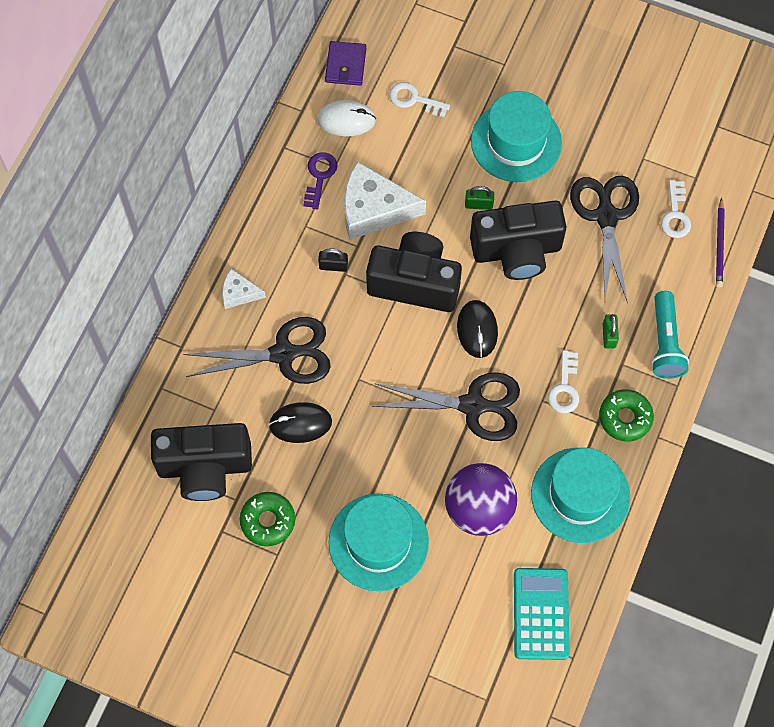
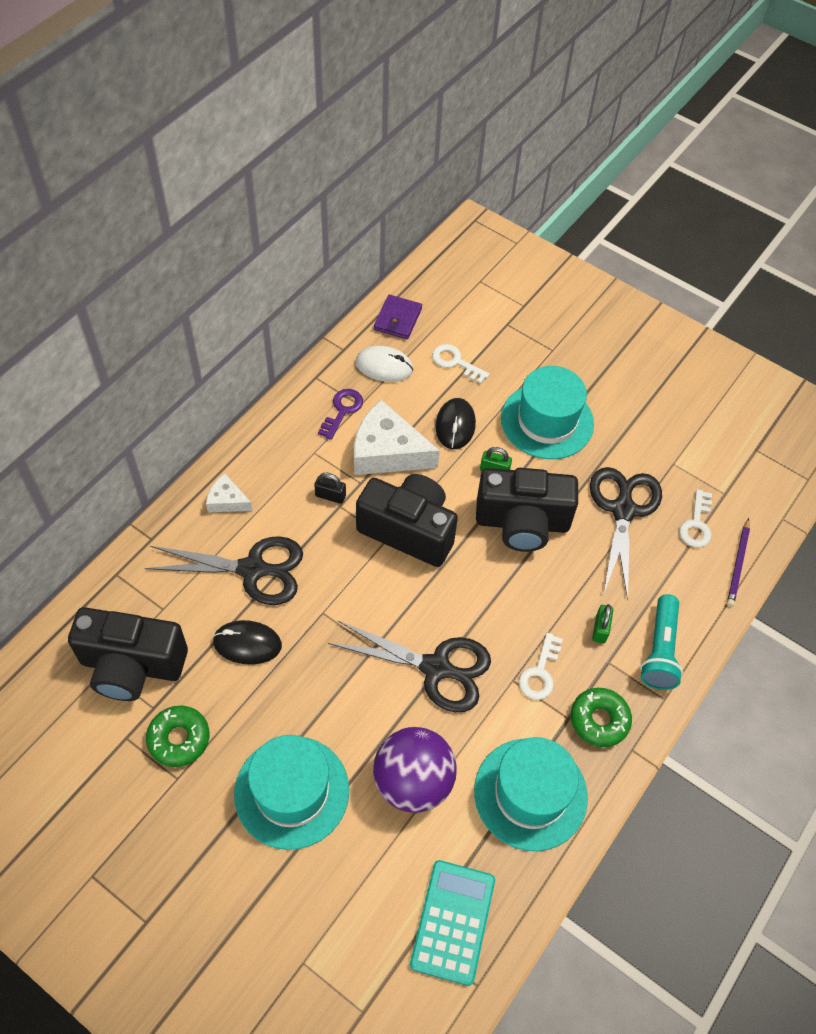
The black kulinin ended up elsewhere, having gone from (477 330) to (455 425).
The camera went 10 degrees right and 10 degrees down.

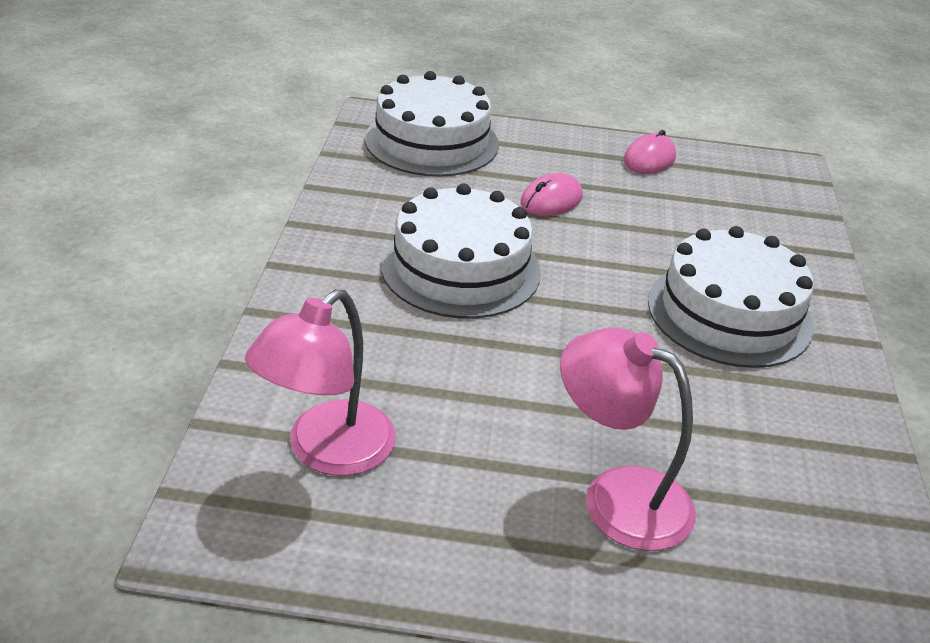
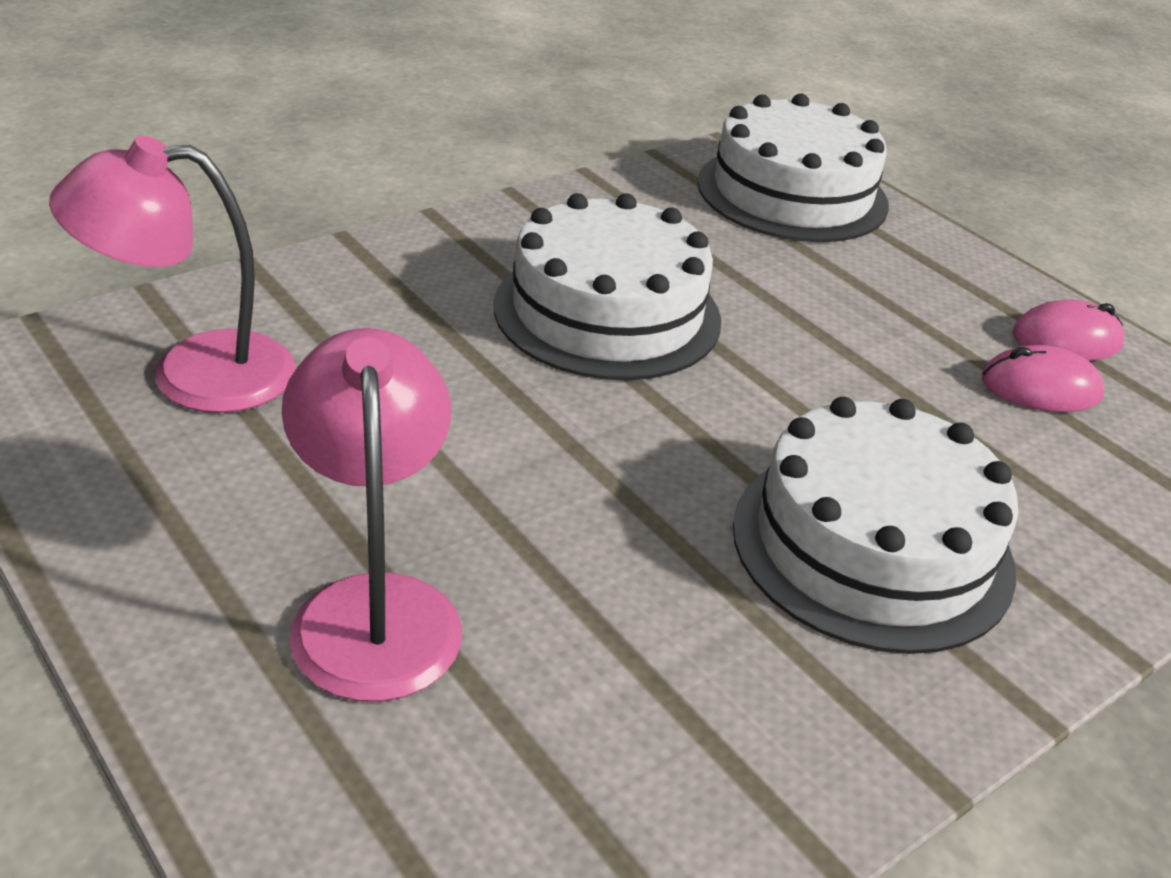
The pink kulinin ended up elsewhere, having gone from (551 200) to (1040 387).
The camera went 45 degrees right and 0 degrees up.

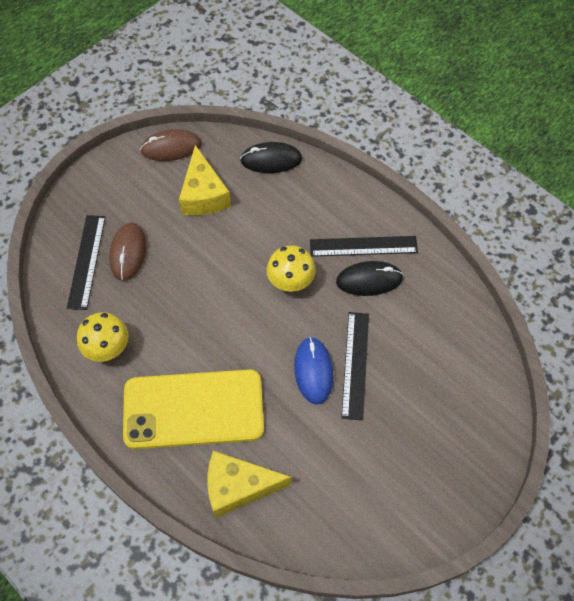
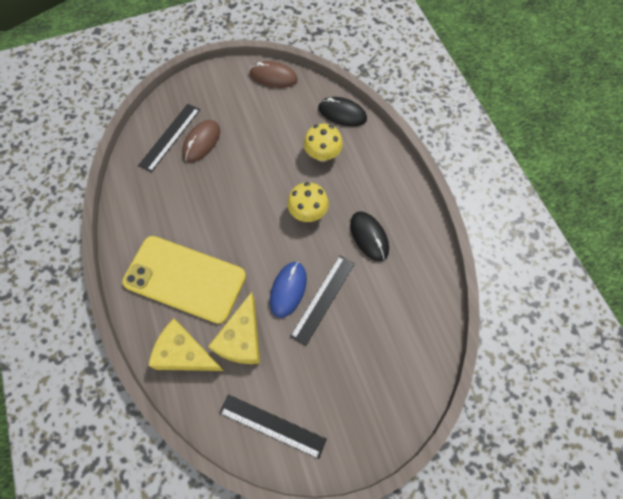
The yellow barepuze ended up elsewhere, having gone from (107 348) to (322 154).
The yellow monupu ended up elsewhere, having gone from (203 194) to (242 339).
The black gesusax ended up elsewhere, having gone from (363 246) to (272 425).
The black kulinin at (369 280) ended up facing another way, 45 degrees clockwise from before.
The camera went 25 degrees right and 5 degrees up.

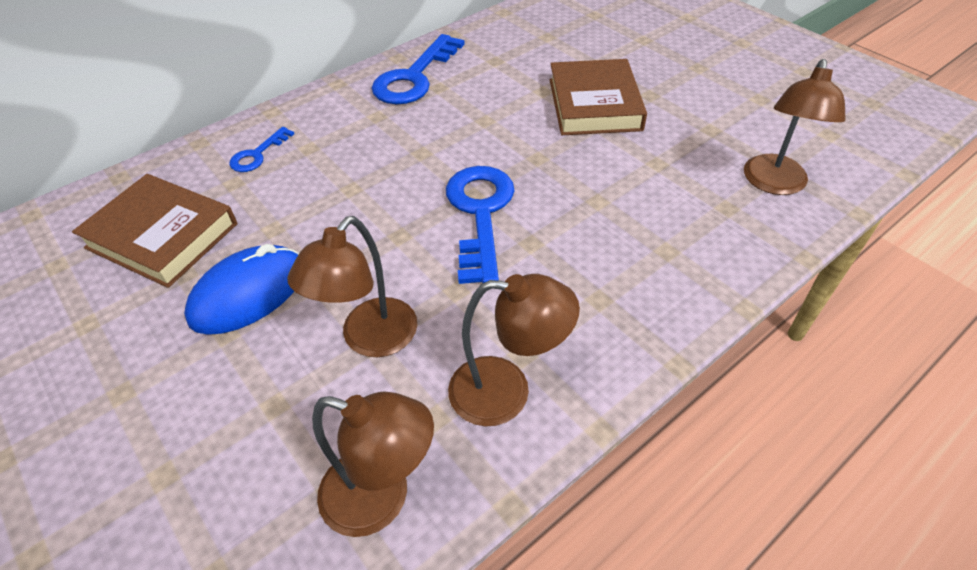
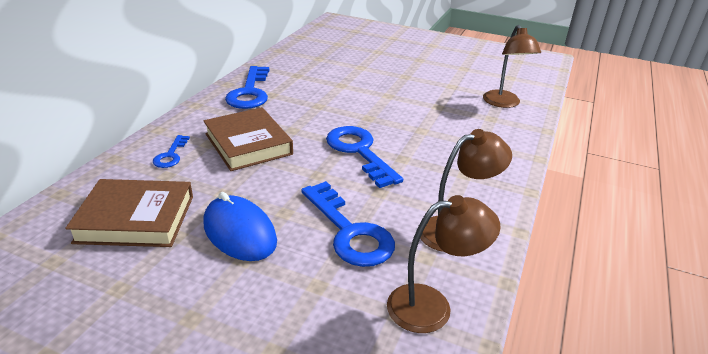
The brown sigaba ended up elsewhere, having gone from (594 104) to (248 144).
Where the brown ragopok stood at (370 339), the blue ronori came to stand at (349 232).
The blue kulinin at (248 293) ended up facing another way, 60 degrees counterclockwise from before.
The camera went 30 degrees left and 15 degrees down.

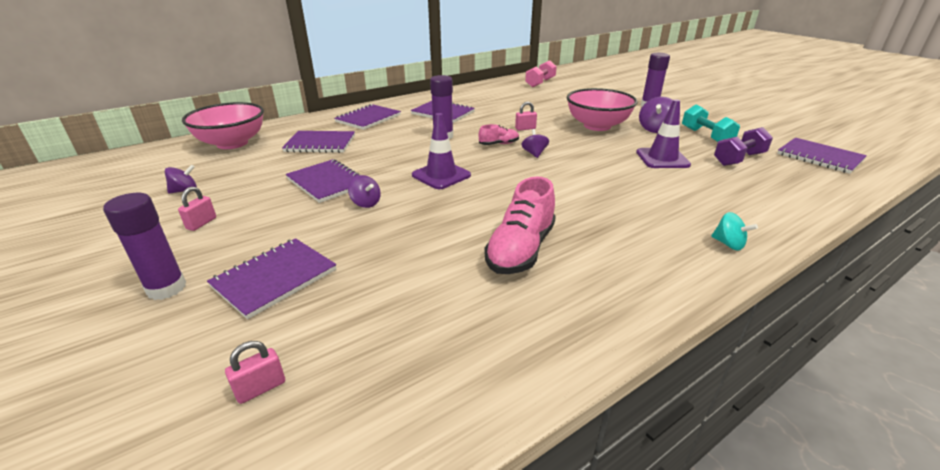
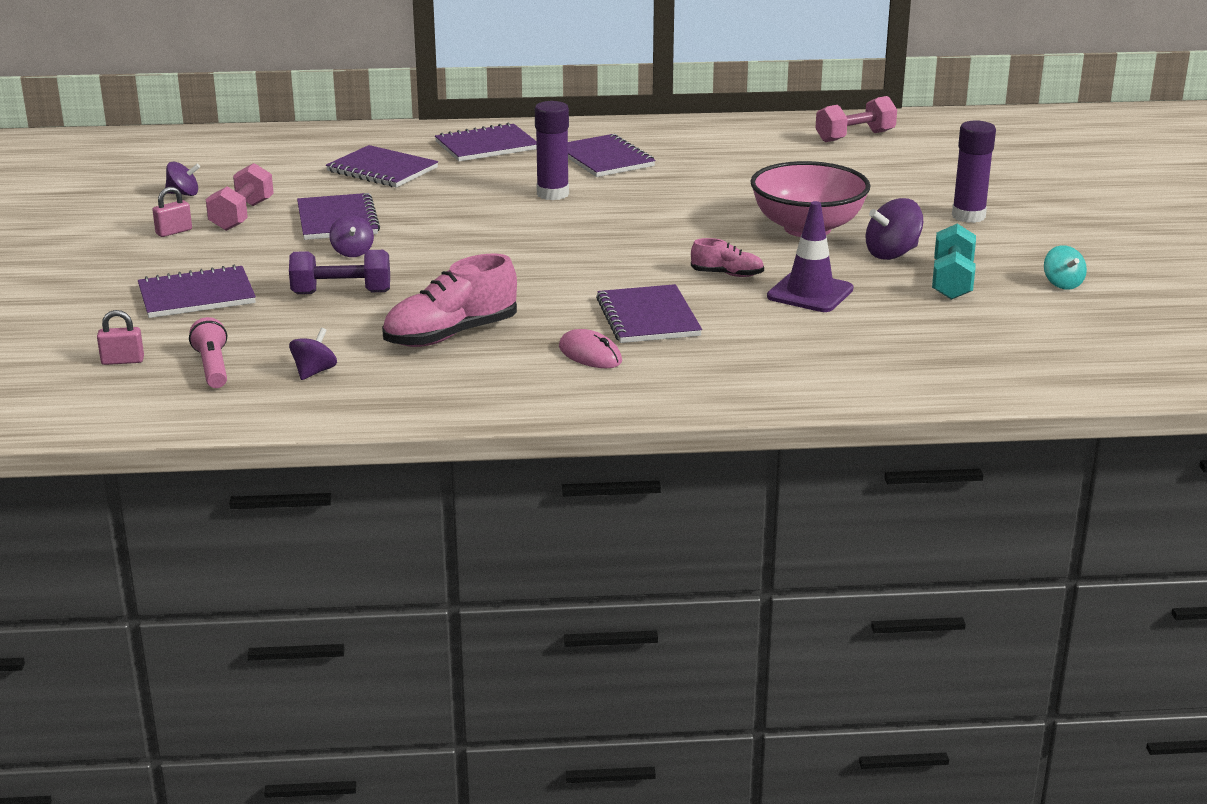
The second view lost the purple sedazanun at (166 288).
The second view lost the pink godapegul at (232 143).
The second view lost the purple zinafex at (441 175).
The second view lost the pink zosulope at (525 128).
The second view gained the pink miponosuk at (213 367).
The second view gained the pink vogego at (242 216).
The second view gained the pink kulinin at (590 354).
The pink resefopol ended up elsewhere, having gone from (499 144) to (727 274).
The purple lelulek ended up elsewhere, having gone from (534 153) to (314 372).
The turquoise lelulek ended up elsewhere, having gone from (728 244) to (1062 284).
The purple vogego ended up elsewhere, having gone from (738 159) to (341 293).
The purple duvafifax ended up elsewhere, having gone from (819 157) to (648 317).
The camera went 30 degrees right and 5 degrees down.

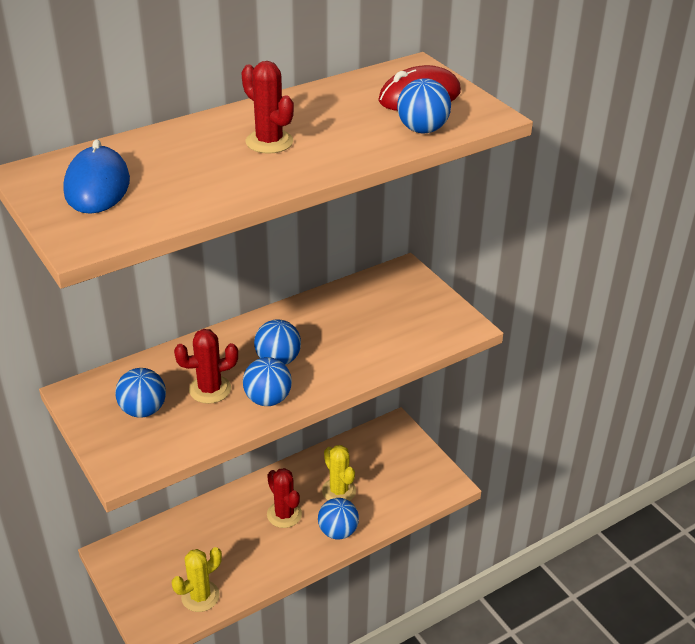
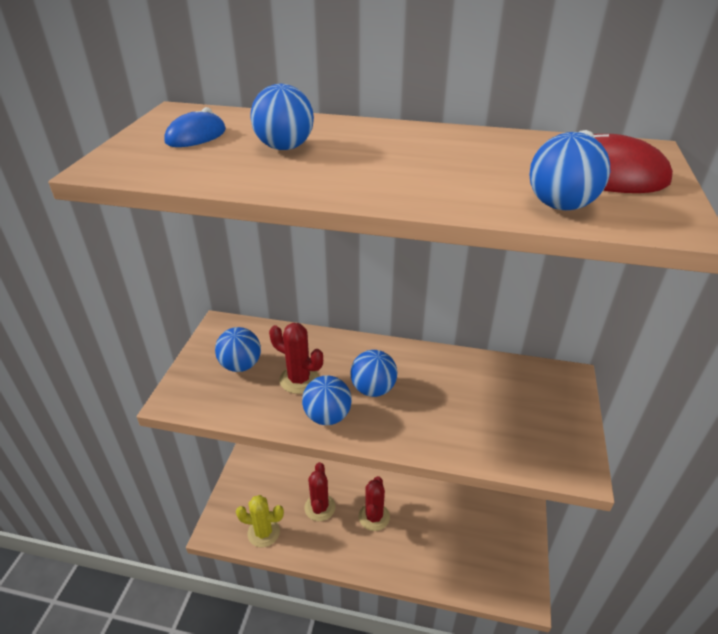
The second view lost the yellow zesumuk at (339 491).
The red zesumuk ended up elsewhere, having gone from (269 142) to (320 507).
The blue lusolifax ended up elsewhere, having gone from (338 531) to (284 147).
The size of the blue kulinin at (97 186) changed by a factor of 0.65.
The camera went 45 degrees right and 0 degrees up.

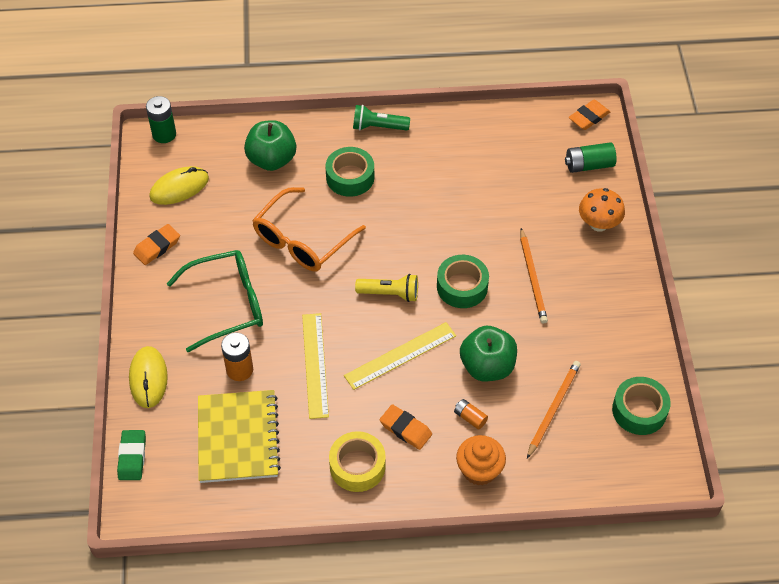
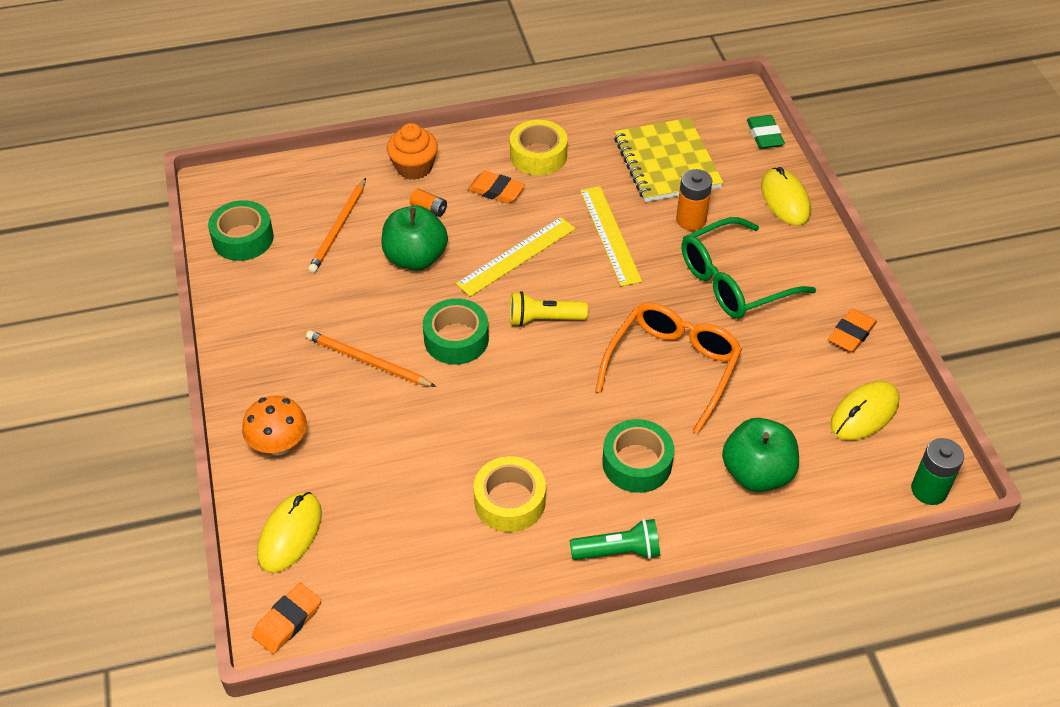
The second view gained the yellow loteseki at (510 501).
Where the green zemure stood at (589 165), the yellow kulinin came to stand at (290 534).
The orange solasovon at (532 278) ended up facing another way, 45 degrees counterclockwise from before.
The camera went 170 degrees right and 5 degrees down.

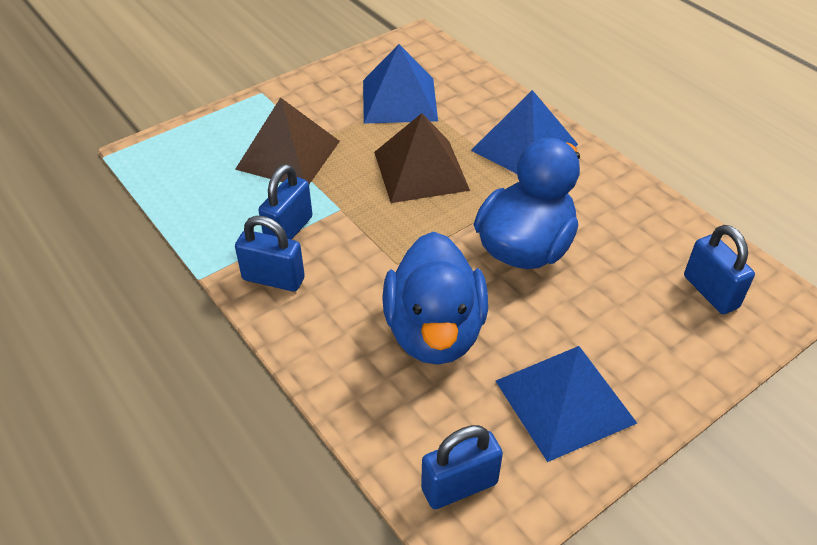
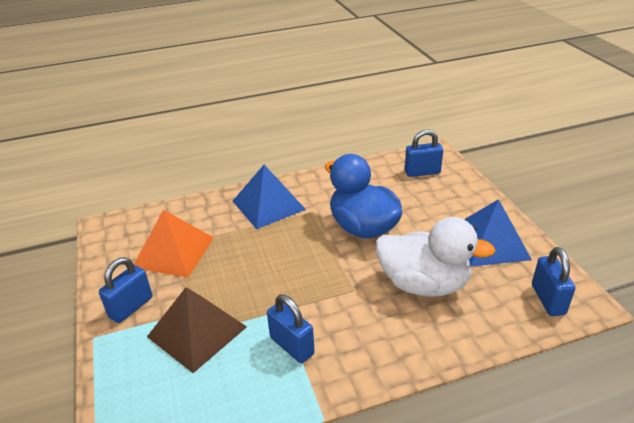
The second view lost the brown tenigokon at (421 170).
The blue zosulope ended up elsewhere, having gone from (273 279) to (131 307).
What was the blue tenigokon at (399 100) turned into the orange tenigokon at (174 252).
What was the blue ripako at (434 331) turned into the white ripako at (424 284).
The camera went 70 degrees left and 10 degrees down.

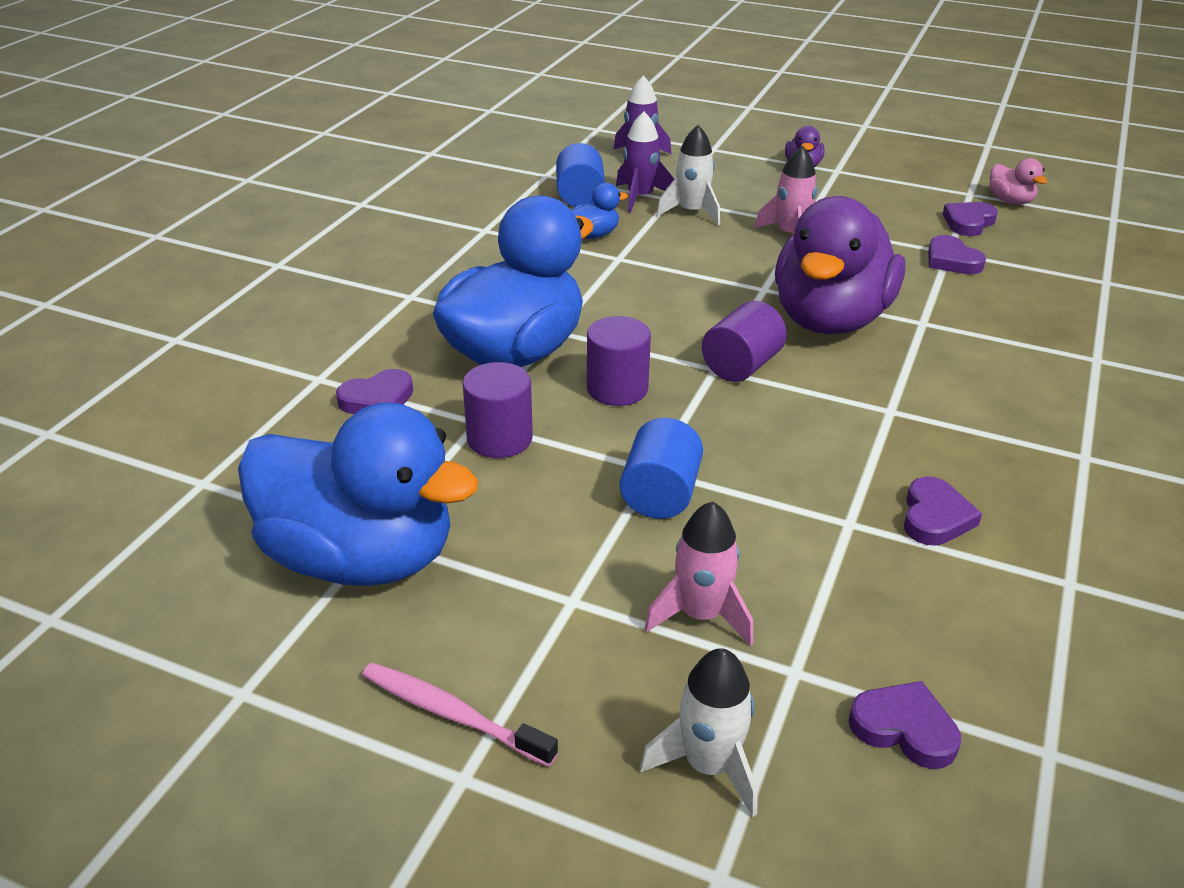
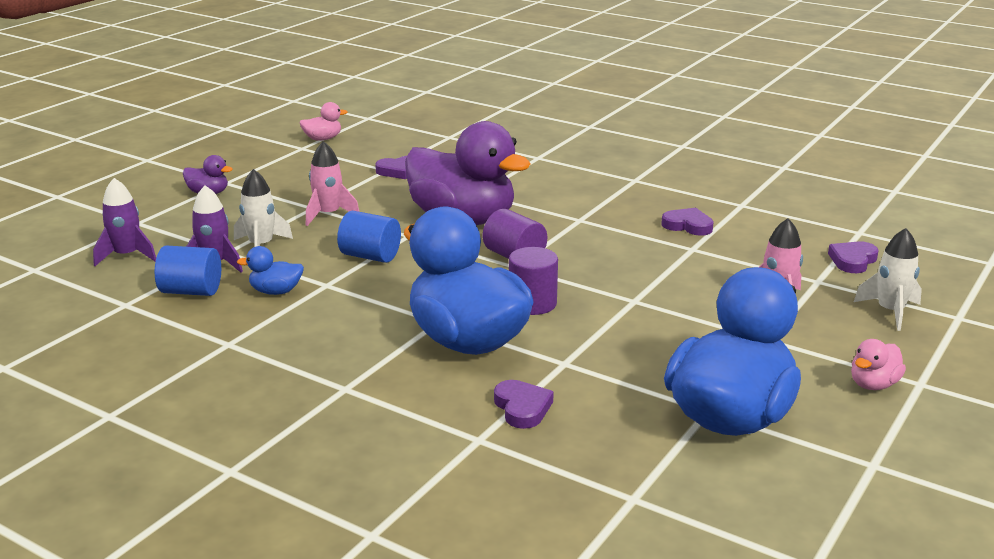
The second view lost the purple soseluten at (499 439).
The second view lost the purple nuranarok at (968 222).
The blue soseluten ended up elsewhere, having gone from (660 494) to (370 256).
Where the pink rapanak stood at (452 714), the pink ripako came to stand at (873 385).
The blue ripako at (593 235) ended up facing another way, 75 degrees counterclockwise from before.
The camera went 80 degrees left and 10 degrees down.

